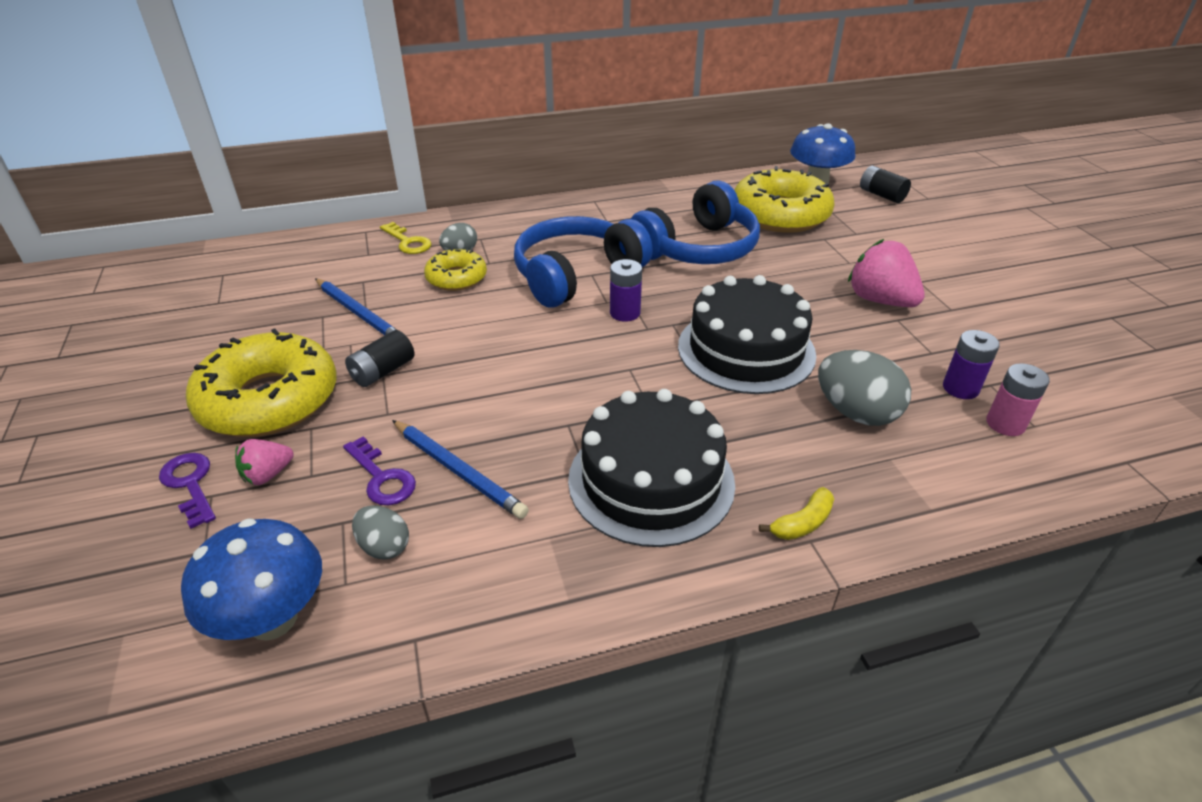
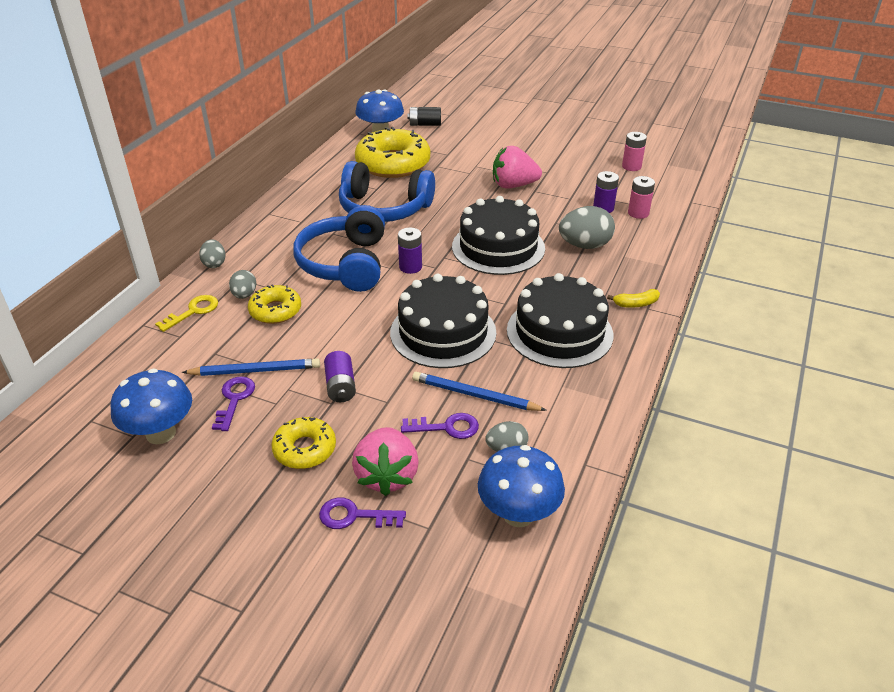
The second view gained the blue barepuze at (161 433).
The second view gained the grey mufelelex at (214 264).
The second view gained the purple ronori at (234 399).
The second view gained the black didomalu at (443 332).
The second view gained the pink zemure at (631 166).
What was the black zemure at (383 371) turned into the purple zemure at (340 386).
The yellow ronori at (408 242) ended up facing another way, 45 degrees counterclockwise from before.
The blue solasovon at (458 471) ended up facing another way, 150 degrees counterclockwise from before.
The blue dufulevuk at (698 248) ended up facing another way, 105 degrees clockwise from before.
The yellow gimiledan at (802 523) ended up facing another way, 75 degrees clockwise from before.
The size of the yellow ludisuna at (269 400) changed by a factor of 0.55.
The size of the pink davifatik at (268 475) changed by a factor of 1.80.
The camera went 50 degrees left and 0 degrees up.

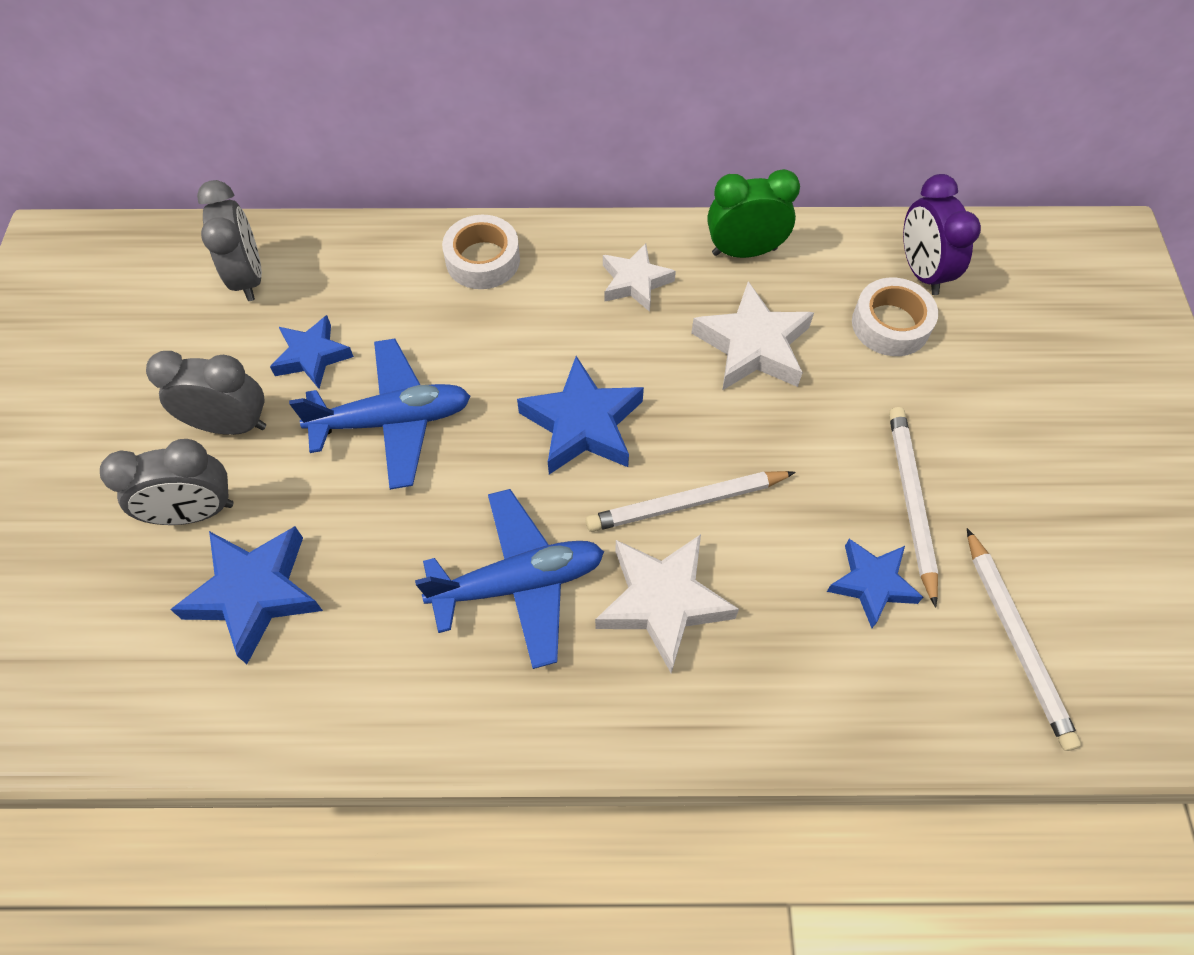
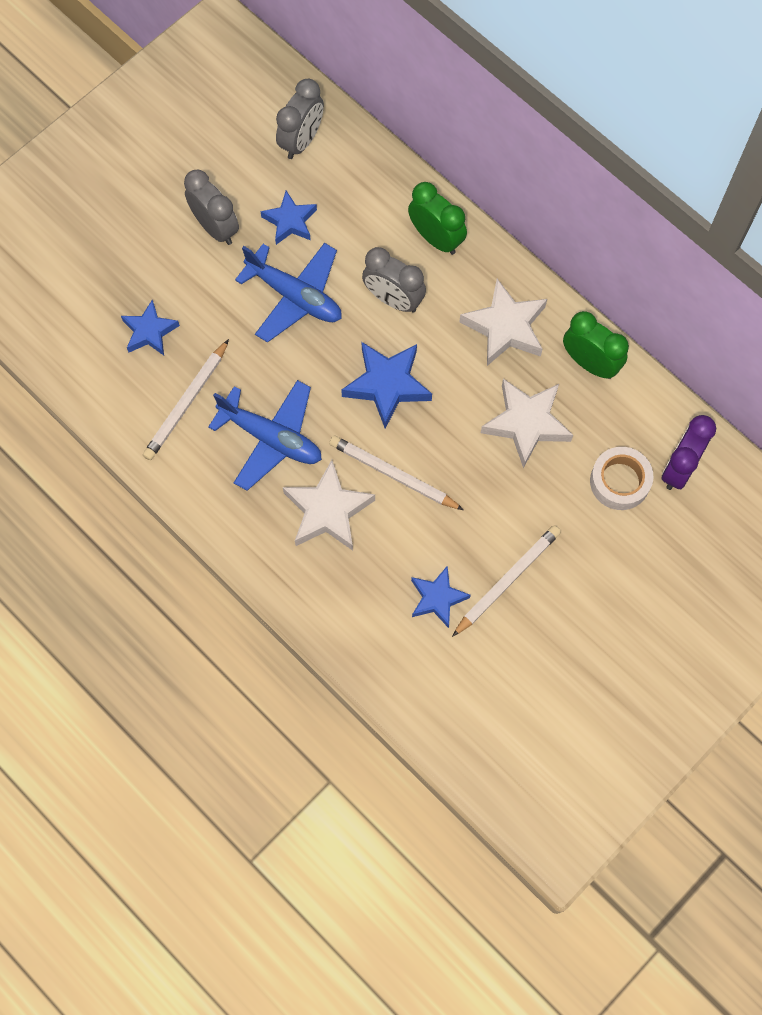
The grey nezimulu ended up elsewhere, having gone from (195 513) to (393 300).
The white solasovon ended up elsewhere, having gone from (1016 641) to (186 403).
Where the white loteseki stood at (483 260), the green nezimulu came to stand at (436 238).
The size of the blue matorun at (255 594) changed by a factor of 0.65.
The size of the white matorun at (635 282) changed by a factor of 1.53.
The camera went 45 degrees right and 10 degrees up.

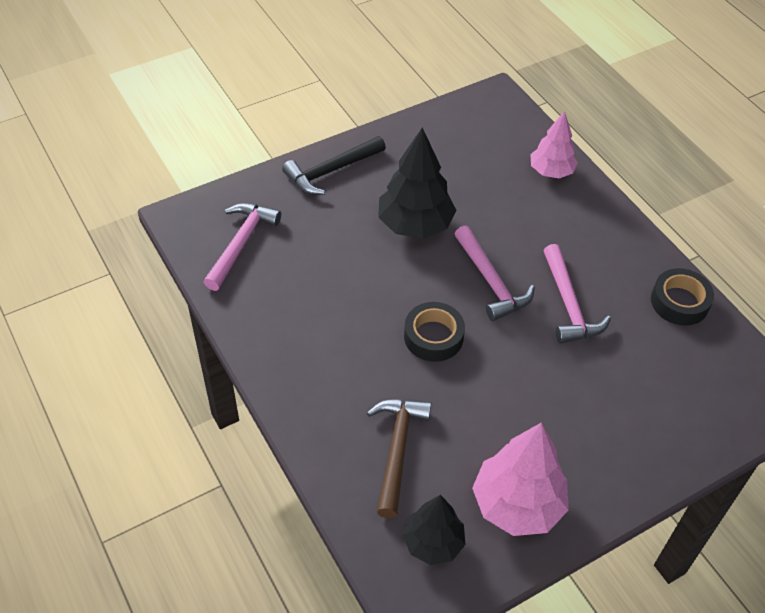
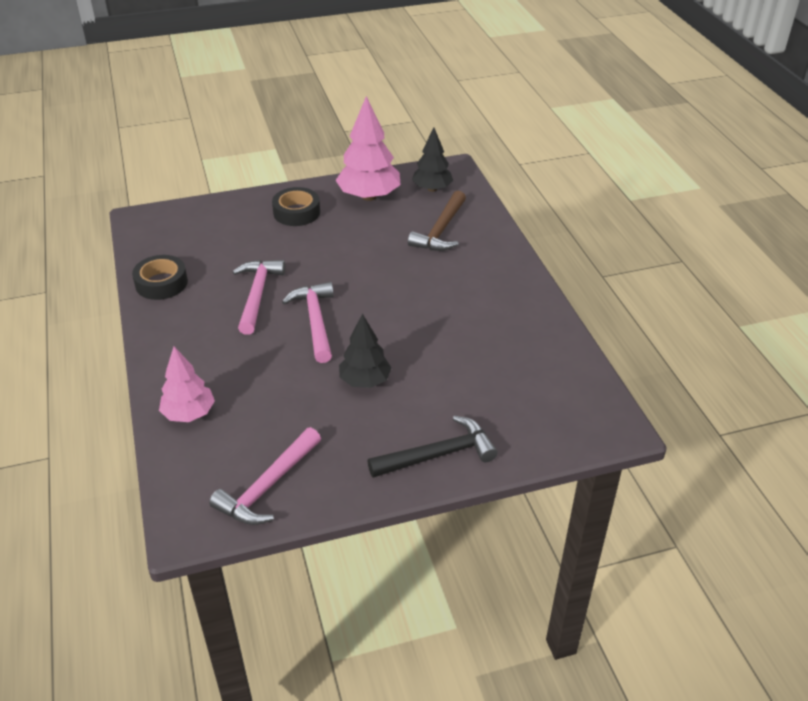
The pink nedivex ended up elsewhere, having gone from (241 244) to (268 486).
The black loteseki ended up elsewhere, having gone from (433 337) to (296 212).
The size of the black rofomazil at (415 225) changed by a factor of 0.64.
The camera went 165 degrees left and 10 degrees down.

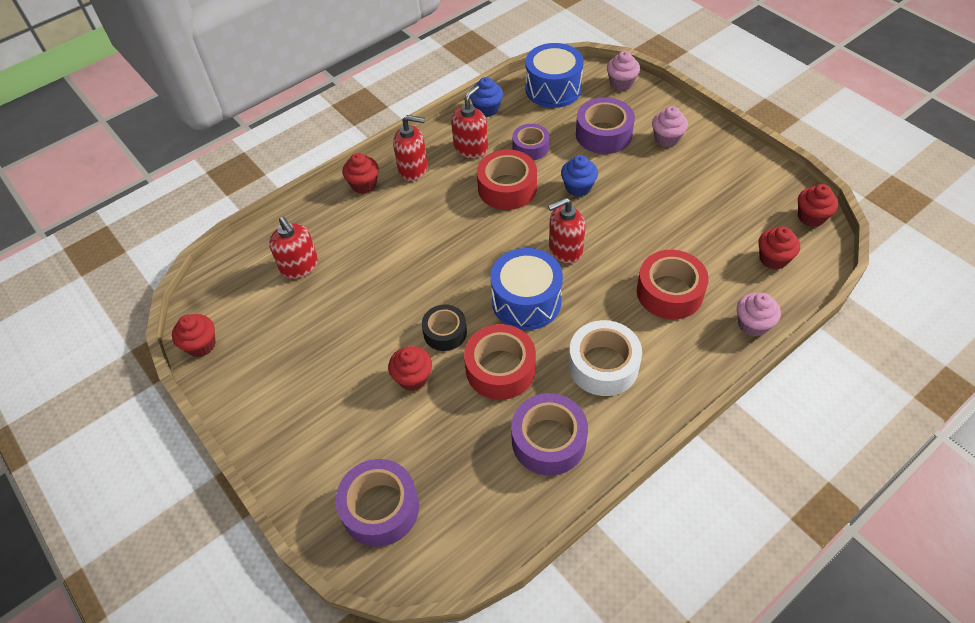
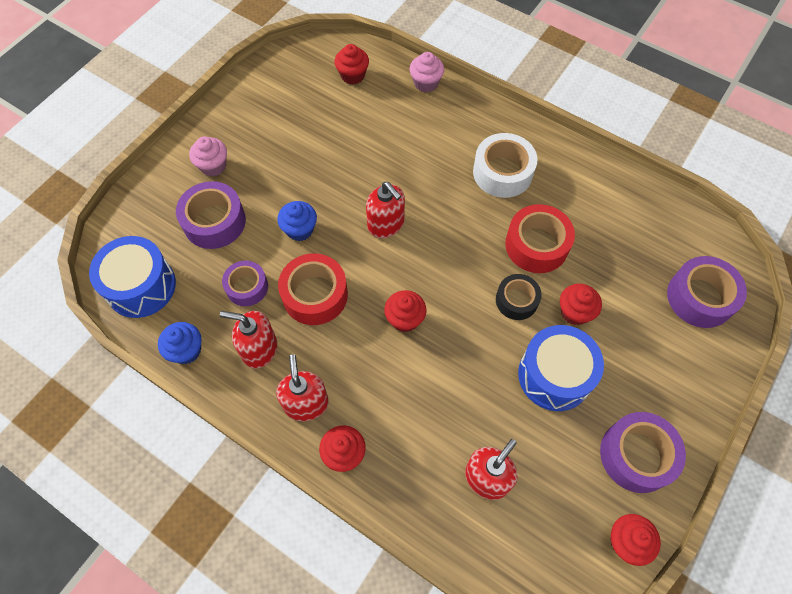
The second view lost the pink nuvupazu at (621 83).
The second view lost the red loteseki at (669 292).
The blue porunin ended up elsewhere, having gone from (526 301) to (554 375).
The purple loteseki ended up elsewhere, having gone from (548 440) to (636 455).
The red nuvupazu ended up elsewhere, having gone from (811 217) to (405 319).
The camera went 110 degrees left and 10 degrees up.

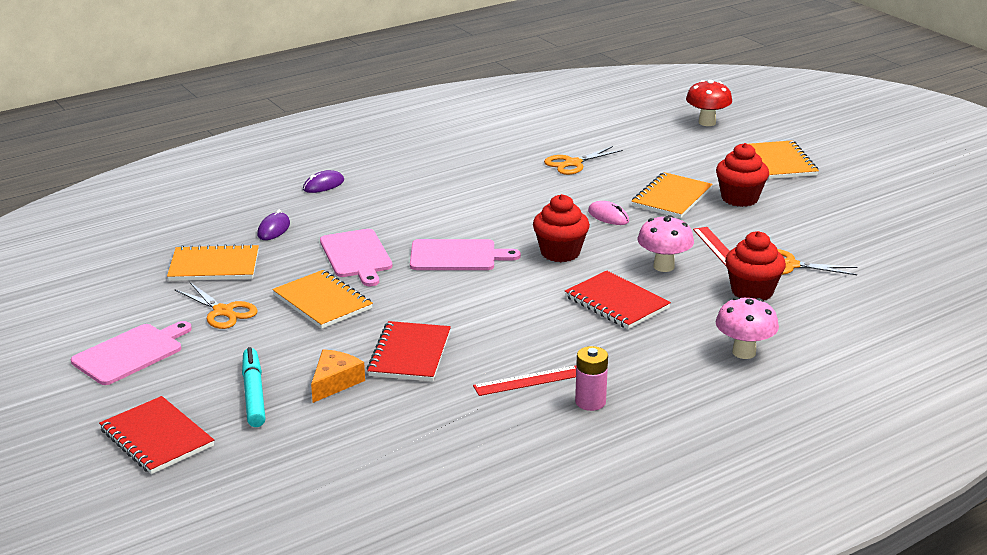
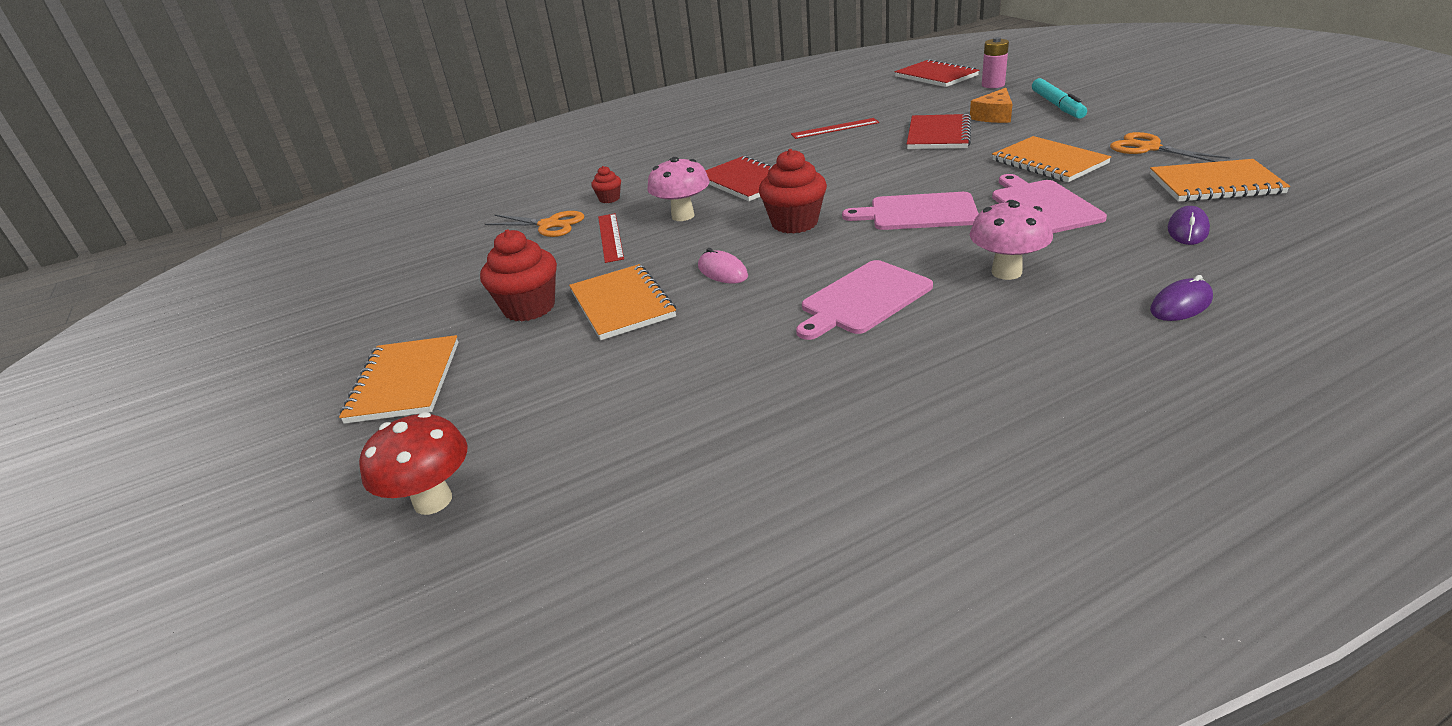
The second view lost the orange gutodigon at (573 163).
The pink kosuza ended up elsewhere, having gone from (131 353) to (863 299).
The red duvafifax ended up elsewhere, having gone from (157 438) to (936 76).
The pink zemure ended up elsewhere, having gone from (590 402) to (993 85).
The pink barepuze ended up elsewhere, having gone from (744 352) to (1006 272).
The orange duvafifax at (671 198) ended up facing another way, 60 degrees counterclockwise from before.
The size of the red nuvupazu at (752 292) changed by a factor of 0.51.
The camera went 170 degrees left and 5 degrees up.

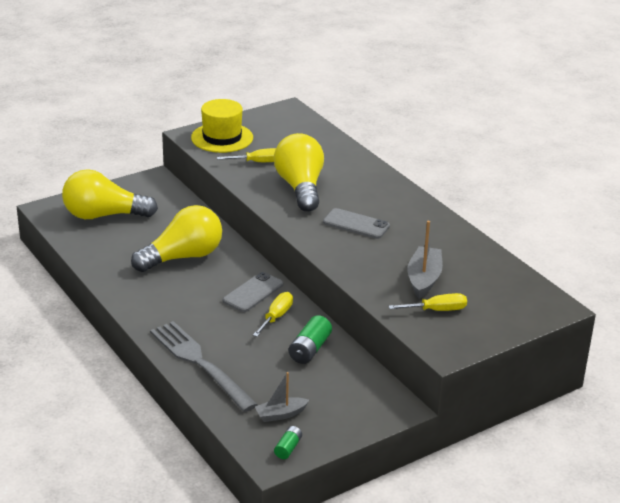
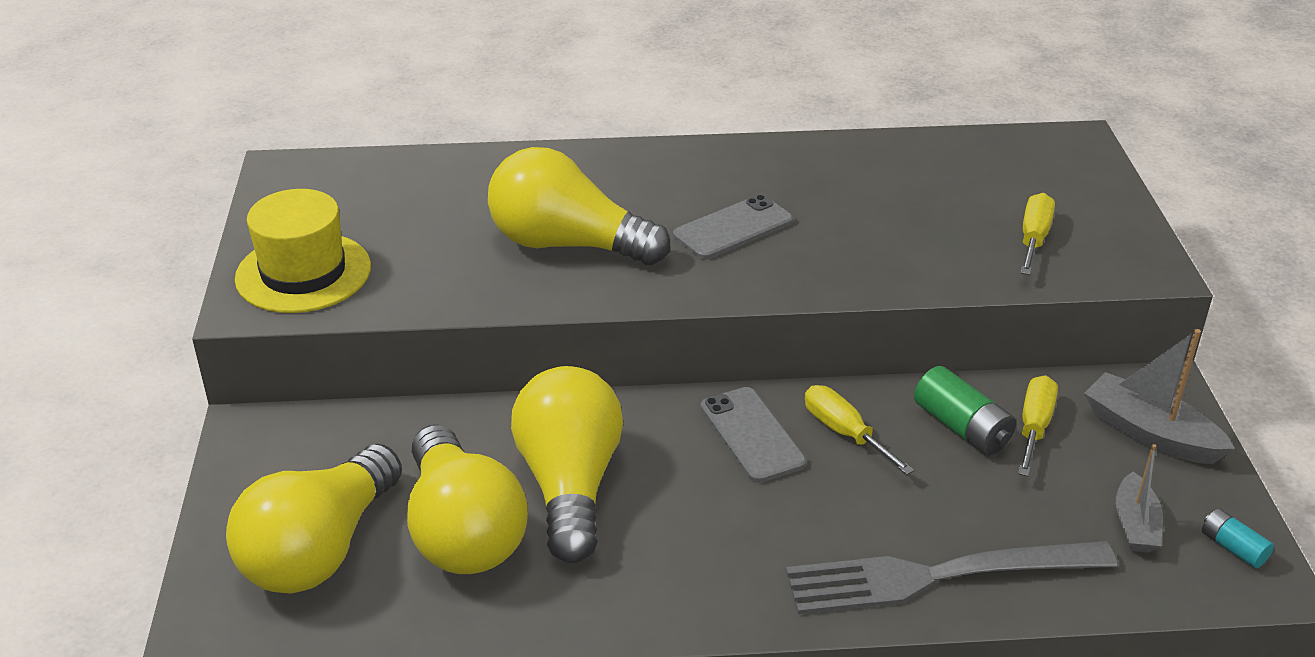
The second view gained the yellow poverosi at (462 531).
The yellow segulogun ended up elsewhere, having gone from (259 162) to (1034 427).
The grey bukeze ended up elsewhere, having gone from (424 279) to (1149 433).
What was the green zemure at (288 448) turned into the turquoise zemure at (1233 548).
The camera went 60 degrees left and 5 degrees up.

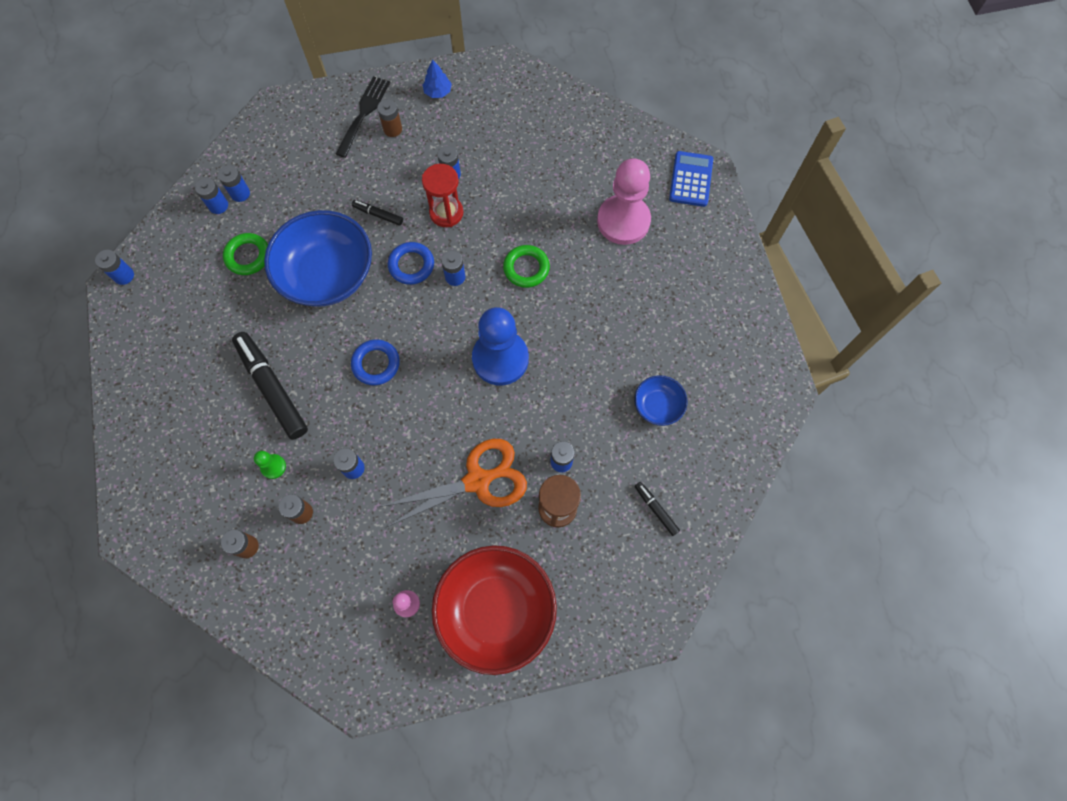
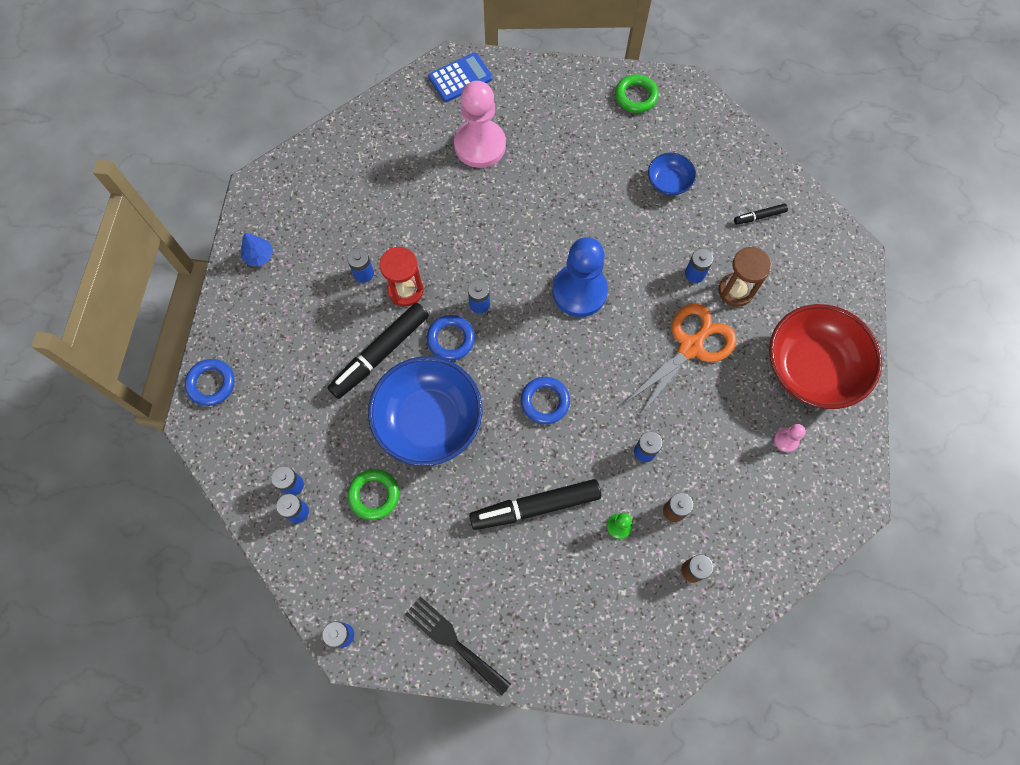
The second view lost the brown zemure at (392 129).
The second view gained the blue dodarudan at (211 384).
The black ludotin ended up elsewhere, having gone from (364 113) to (453 642).
The green dodarudan ended up elsewhere, having gone from (526 268) to (636 96).
The orange gutodigon at (478 480) ended up facing another way, 45 degrees clockwise from before.
The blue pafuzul at (691 179) ended up facing another way, 120 degrees clockwise from before.
The size of the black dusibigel at (378 215) changed by a factor of 2.13.
The camera went 70 degrees left and 0 degrees up.

